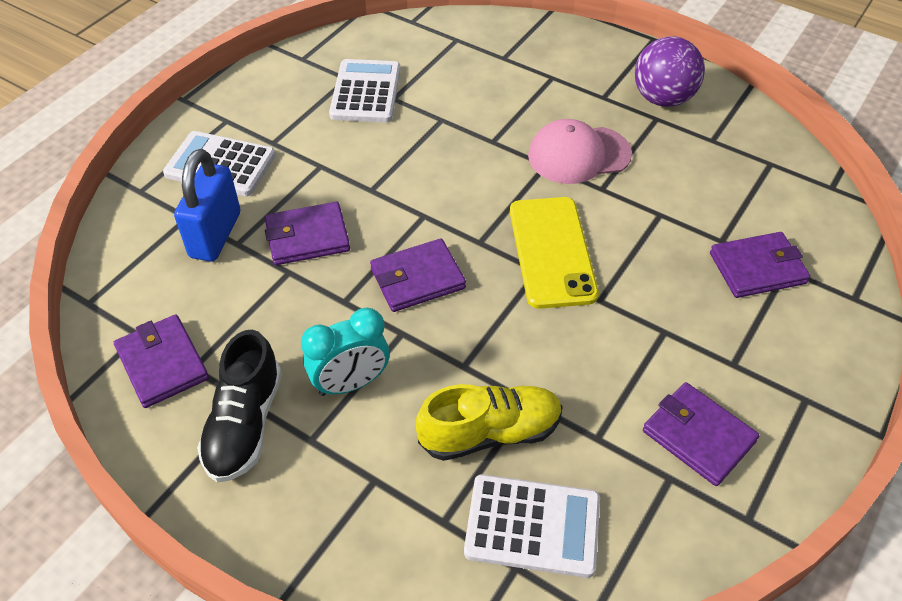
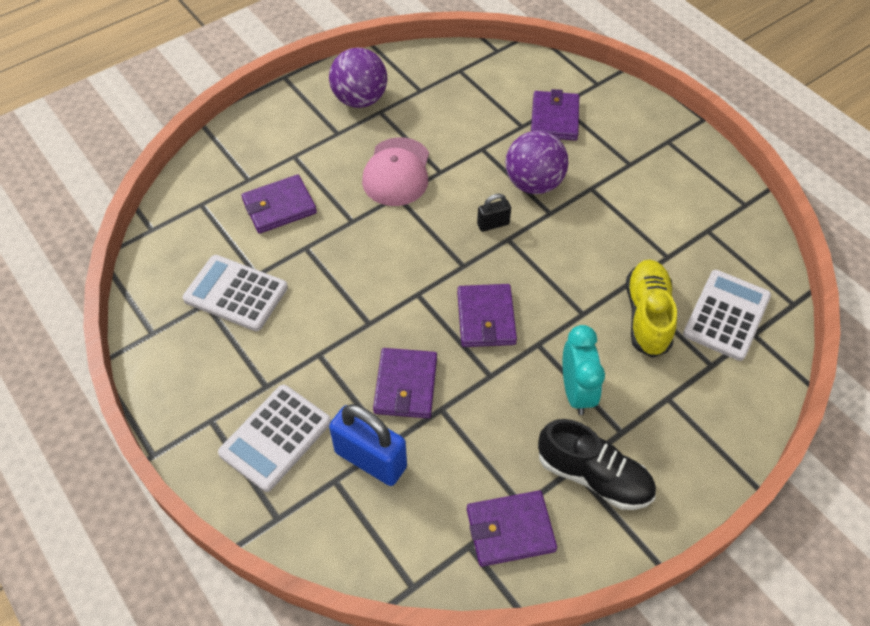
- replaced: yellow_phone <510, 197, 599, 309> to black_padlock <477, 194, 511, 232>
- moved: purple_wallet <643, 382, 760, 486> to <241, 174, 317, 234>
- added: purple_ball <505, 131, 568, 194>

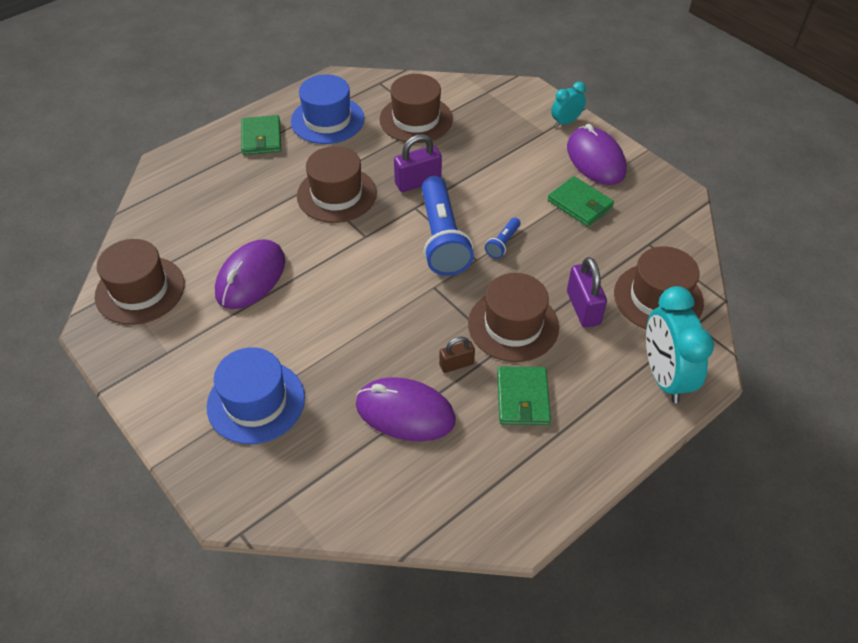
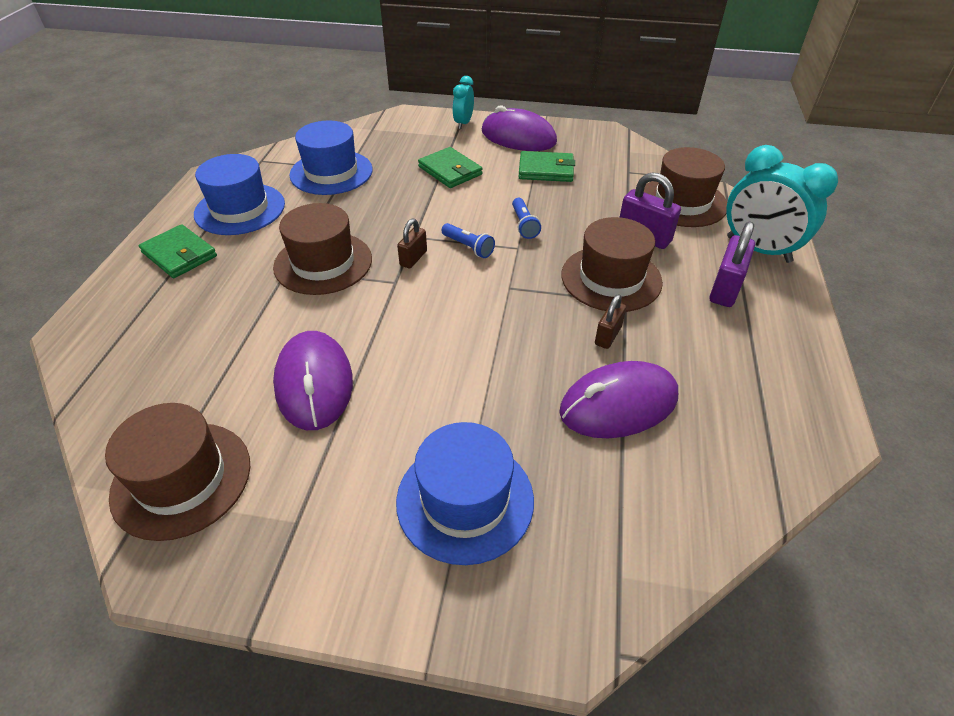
- recoloured: brown_hat <379, 74, 453, 143> to blue_hat <289, 120, 373, 195>
- moved: purple_padlock <394, 134, 442, 192> to <710, 221, 755, 307>
- resized: blue_flashlight <422, 176, 474, 276> = <441, 223, 495, 258> x0.44
- moved: green_wallet <497, 367, 551, 425> to <418, 147, 483, 188>
- added: brown_padlock <397, 219, 427, 268>

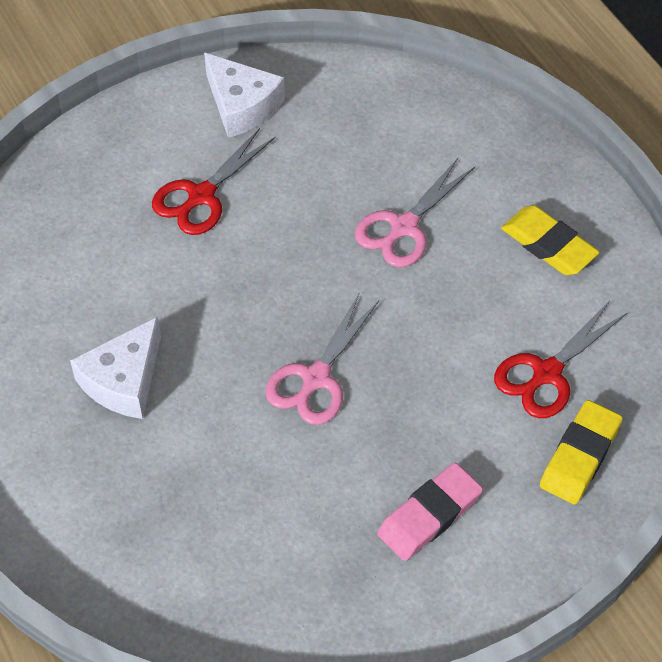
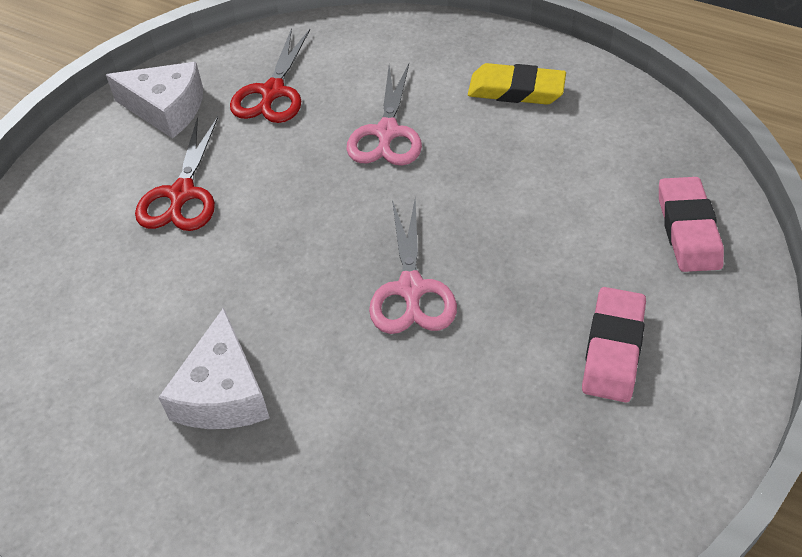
- moved: red_scissors <494, 301, 628, 418> to <230, 28, 310, 123>
- recoloured: yellow_eraser <540, 400, 623, 504> to pink_eraser <659, 177, 724, 272>

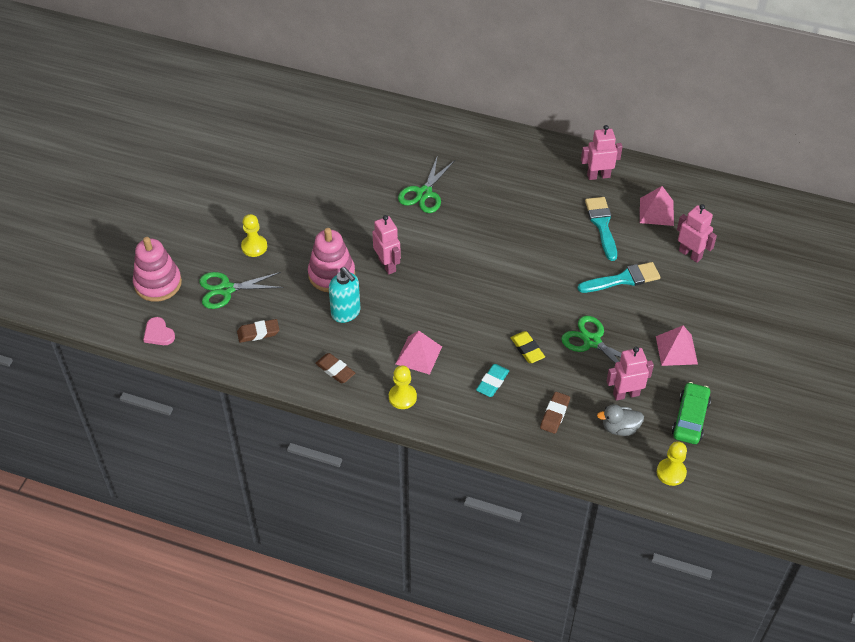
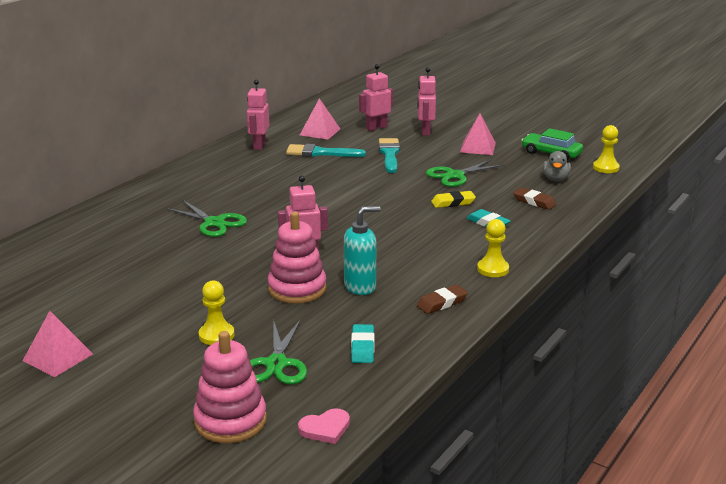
- recoloured: brown_eraser <237, 319, 279, 343> to turquoise_eraser <351, 324, 375, 363>
- moved: pink_pyramid <396, 331, 442, 375> to <23, 311, 93, 377>
- moved: pink_robot <607, 347, 654, 401> to <417, 67, 436, 136>

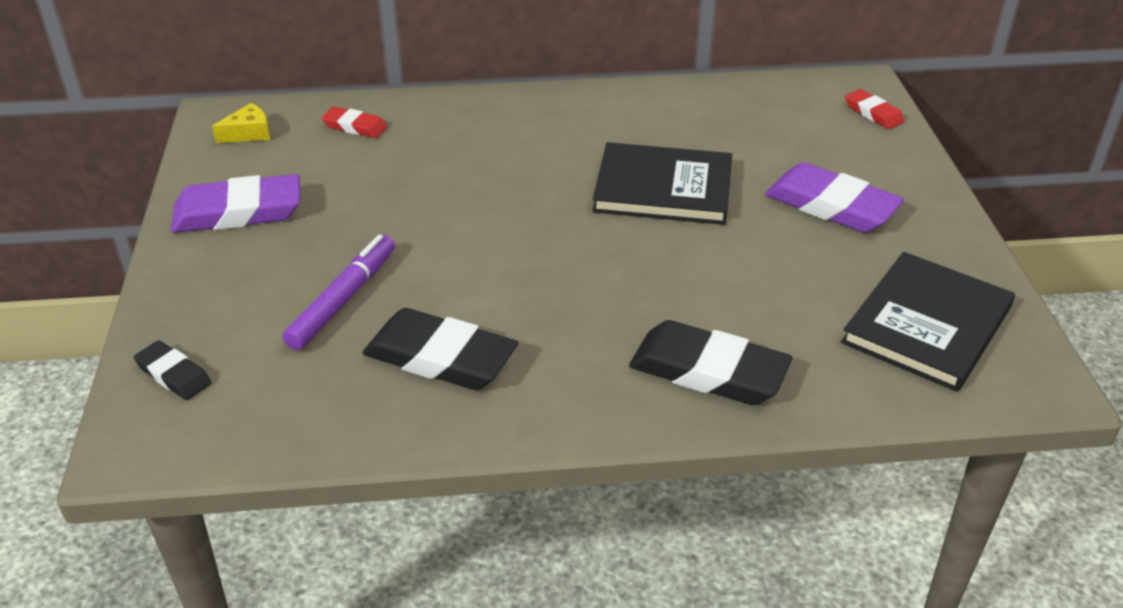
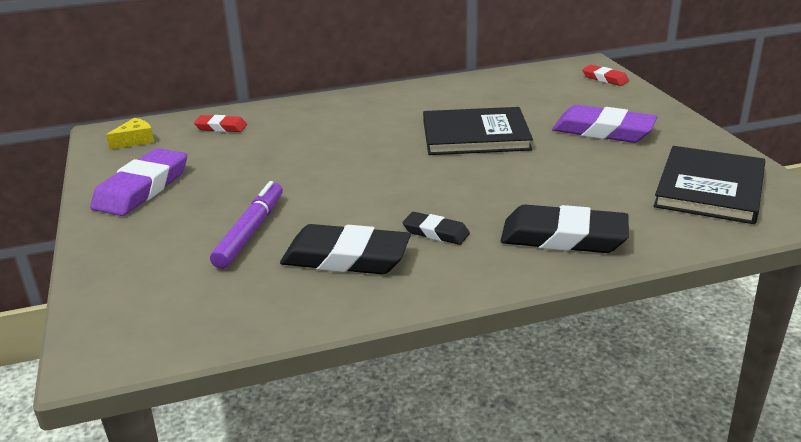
- turned: purple_eraser <171, 174, 301, 233> = <90, 148, 187, 216> 45 degrees counterclockwise
- moved: black_eraser <134, 340, 212, 400> to <402, 212, 470, 245>

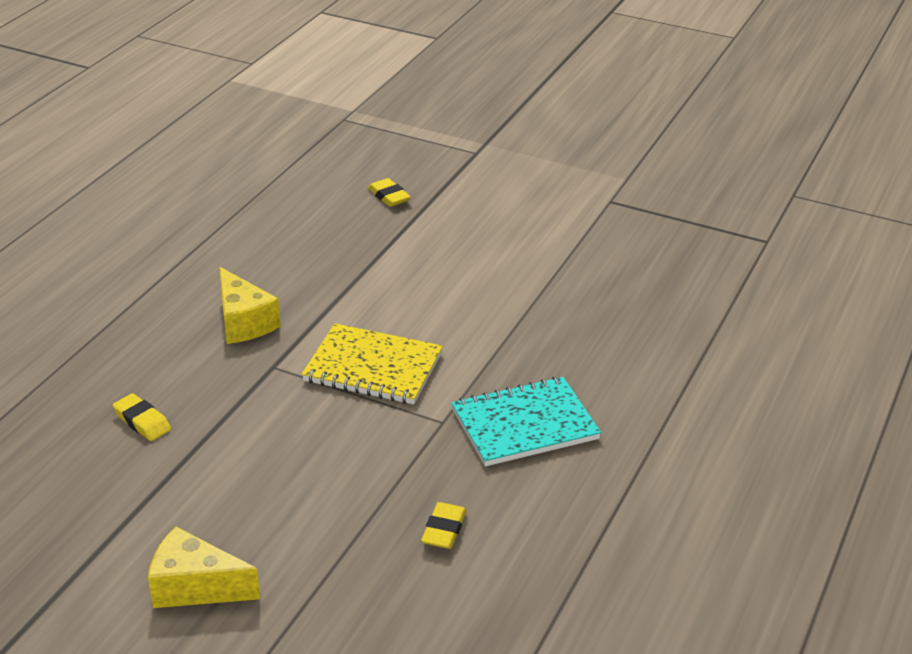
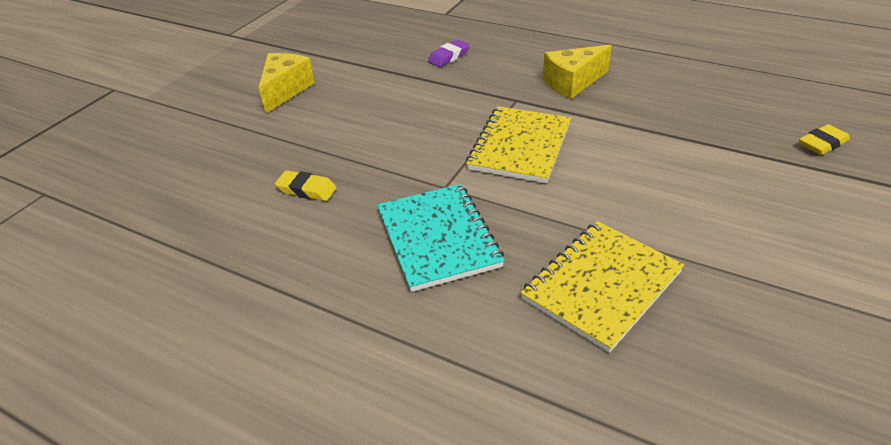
- recoloured: yellow_eraser <112, 393, 171, 441> to purple_eraser <428, 39, 469, 67>
- added: yellow_notebook <520, 221, 684, 353>

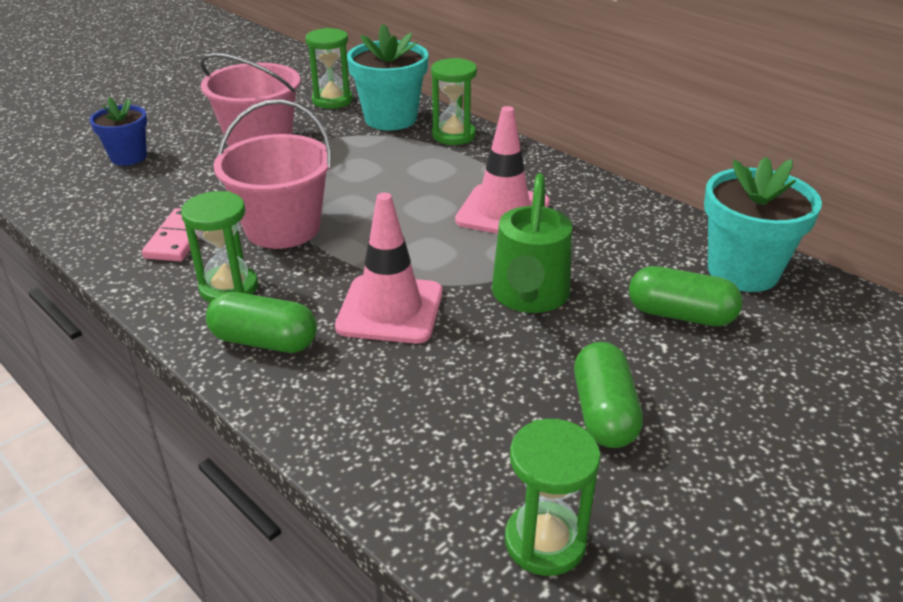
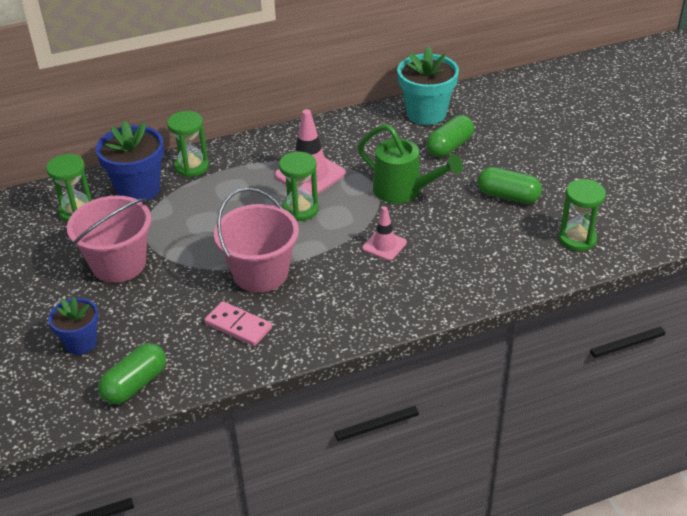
- recoloured: turquoise_flower_pot <347, 24, 428, 130> to blue_flower_pot <96, 121, 164, 202>
- moved: green_hourglass <181, 191, 258, 303> to <279, 152, 319, 221>
- resized: pink_traffic_cone <335, 193, 442, 344> = <362, 207, 407, 261> x0.59
- moved: green_capsule <206, 292, 317, 353> to <98, 343, 166, 404>

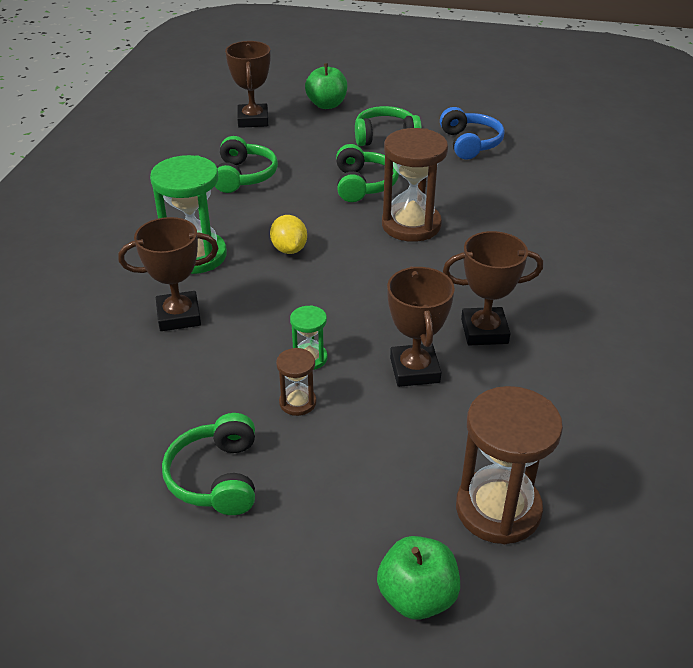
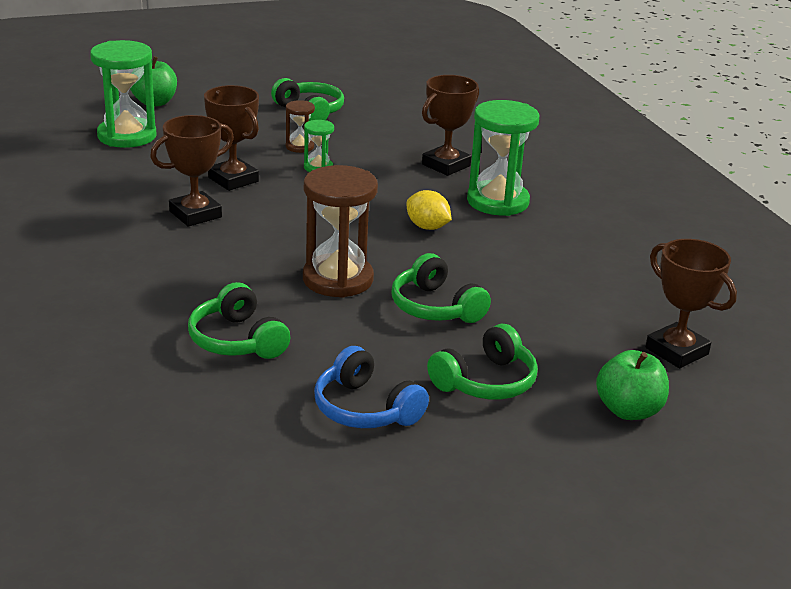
- moved: green_headphones <215, 136, 278, 193> to <188, 282, 291, 359>
- recoloured: brown_hourglass <456, 386, 563, 544> to green_hourglass <90, 40, 157, 148>

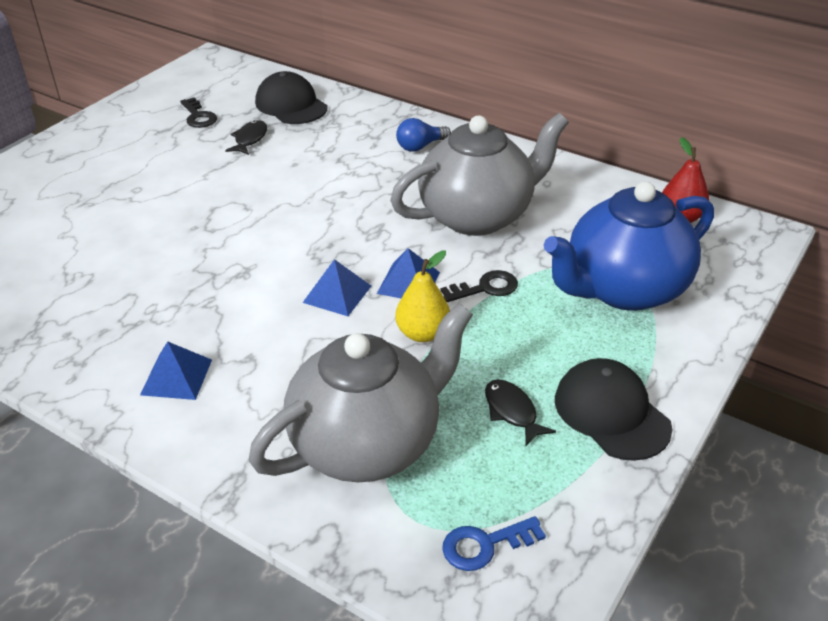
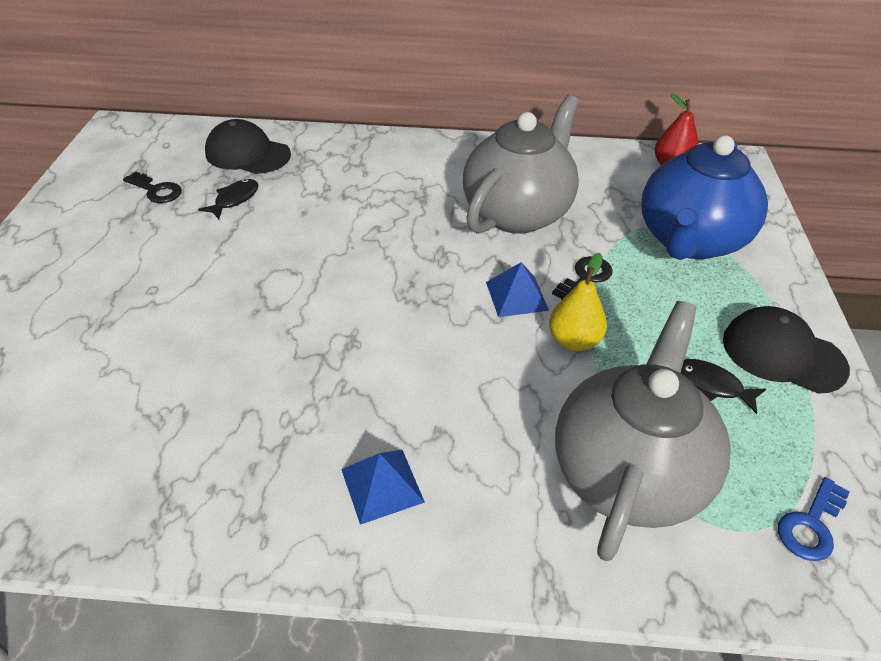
- removed: blue_light_bulb <396, 118, 451, 152>
- turned: black_fish <225, 120, 267, 155> = <198, 179, 258, 219> 45 degrees clockwise
- removed: blue_pyramid <303, 259, 371, 316>

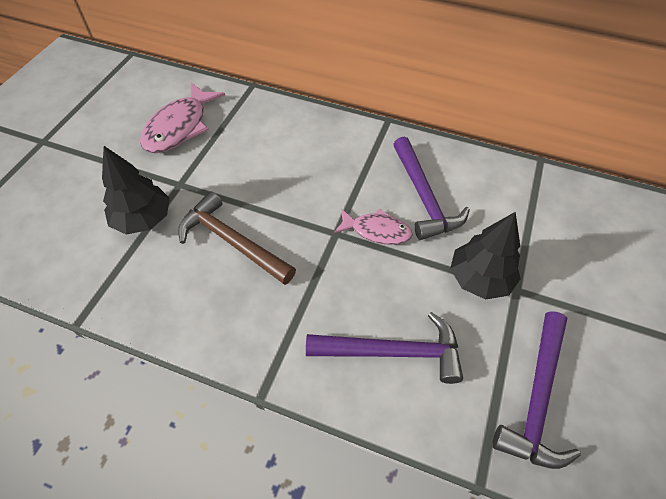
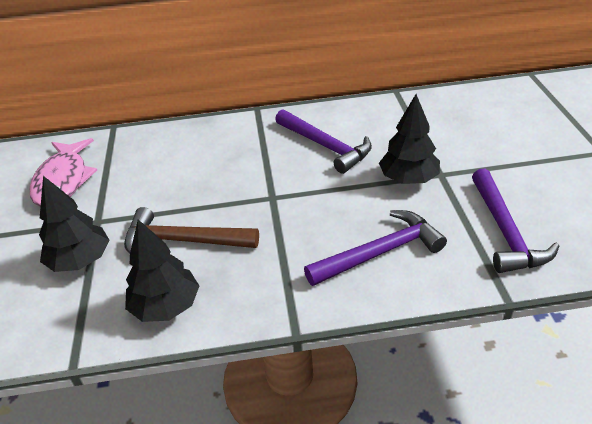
- removed: pink_fish <334, 208, 413, 245>
- added: black_tree <125, 220, 199, 322>

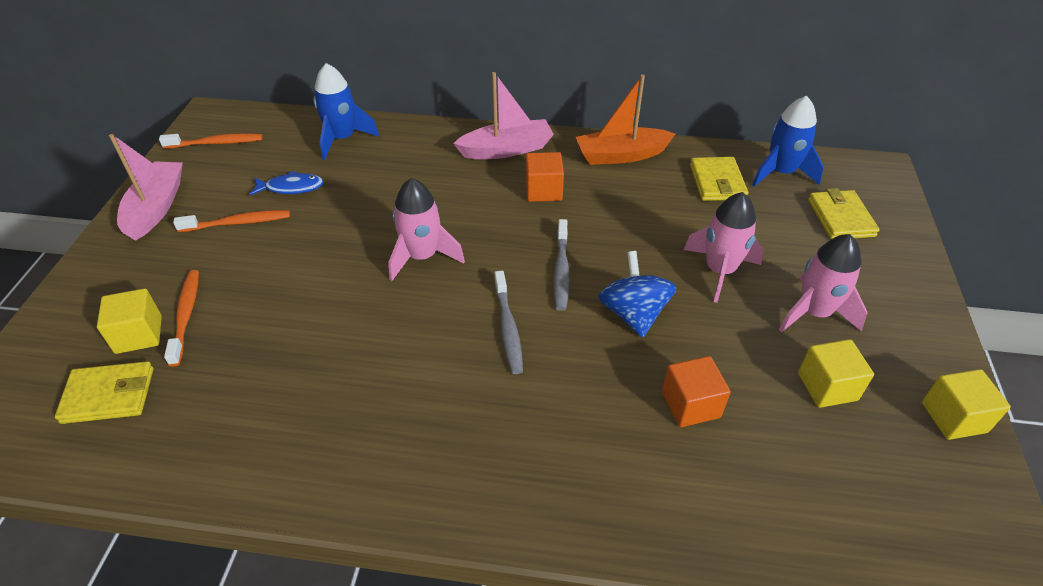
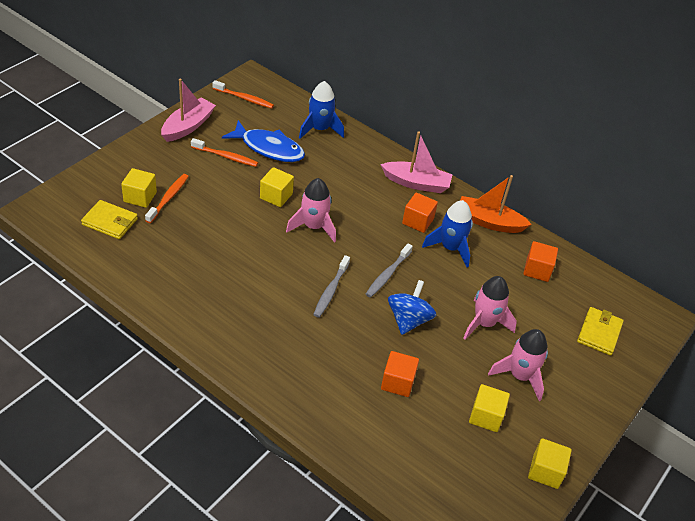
- moved: blue_rocket <752, 96, 824, 187> to <422, 200, 473, 267>
- replaced: yellow_wallet <690, 157, 748, 201> to orange_cube <523, 241, 558, 282>
- resized: blue_fish <249, 171, 324, 195> = <222, 120, 305, 162> x1.76
- added: yellow_cube <260, 167, 294, 207>

